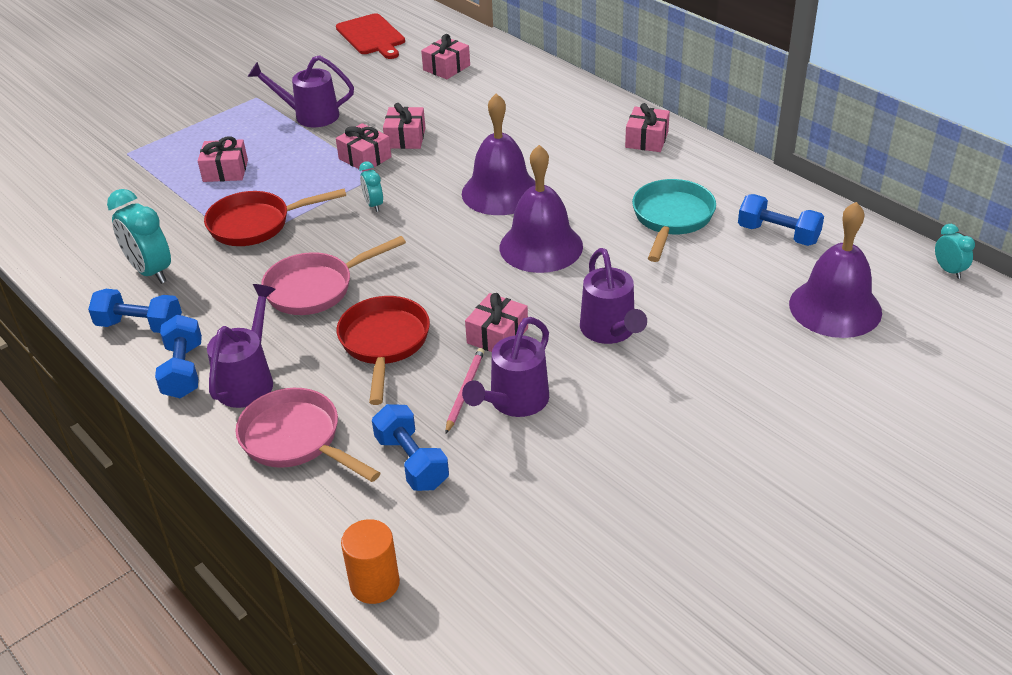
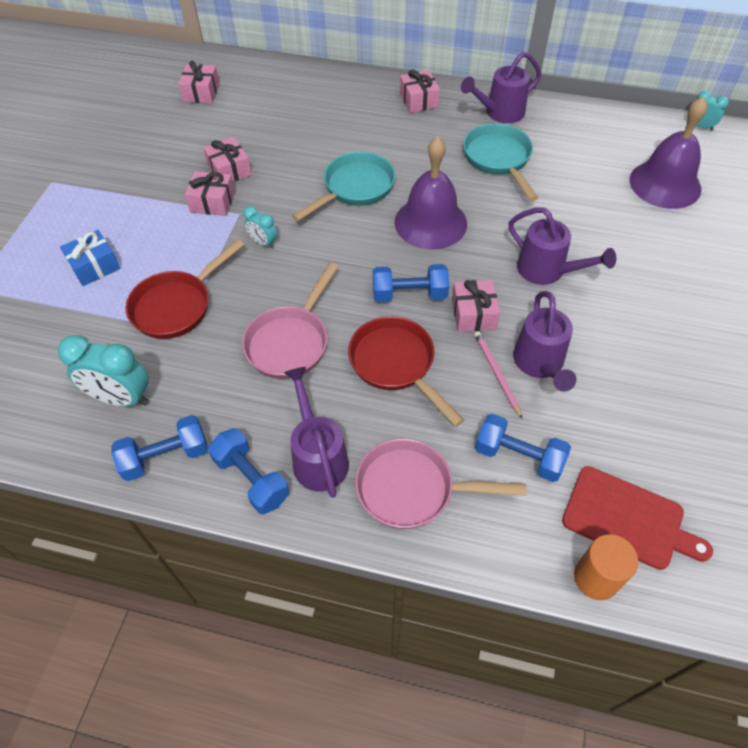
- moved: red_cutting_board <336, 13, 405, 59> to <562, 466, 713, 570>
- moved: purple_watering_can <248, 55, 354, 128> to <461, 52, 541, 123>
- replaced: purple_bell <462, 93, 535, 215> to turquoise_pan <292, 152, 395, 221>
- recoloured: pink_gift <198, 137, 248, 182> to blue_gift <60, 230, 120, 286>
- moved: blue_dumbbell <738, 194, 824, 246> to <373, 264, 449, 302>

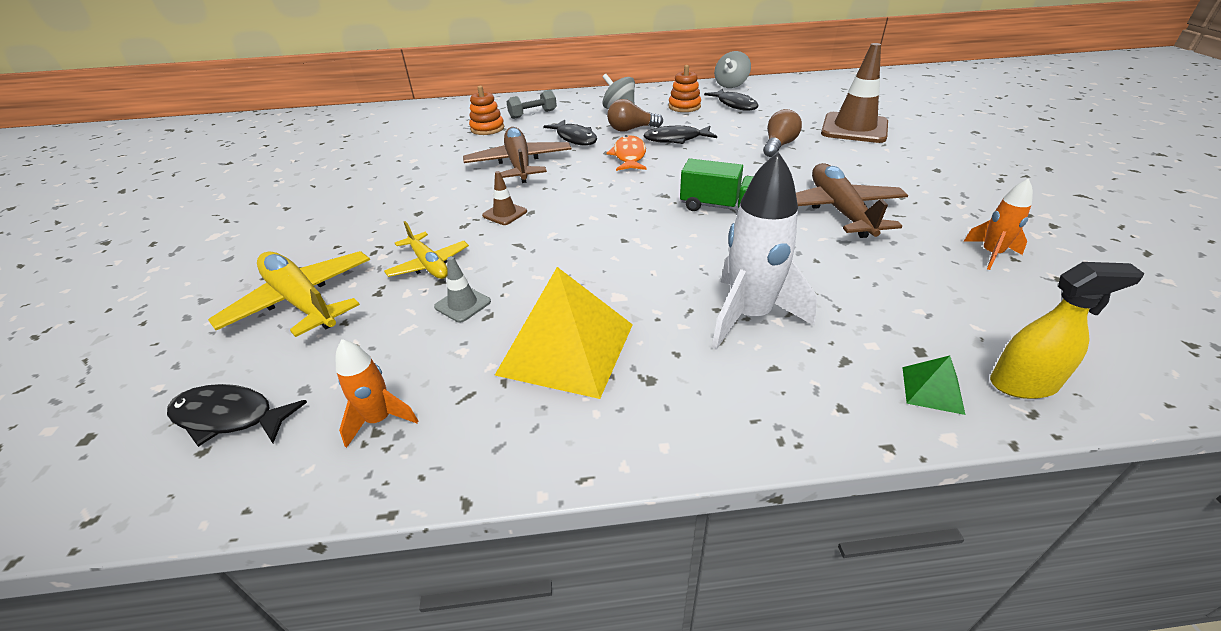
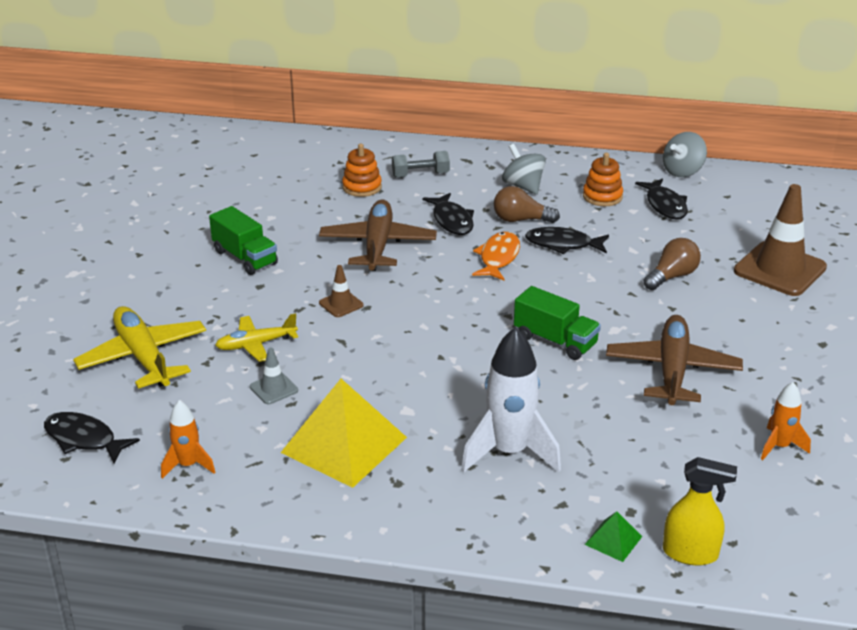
- turned: yellow_plane <384, 221, 469, 279> = <215, 313, 298, 362> 90 degrees clockwise
- added: green_truck <209, 206, 278, 275>

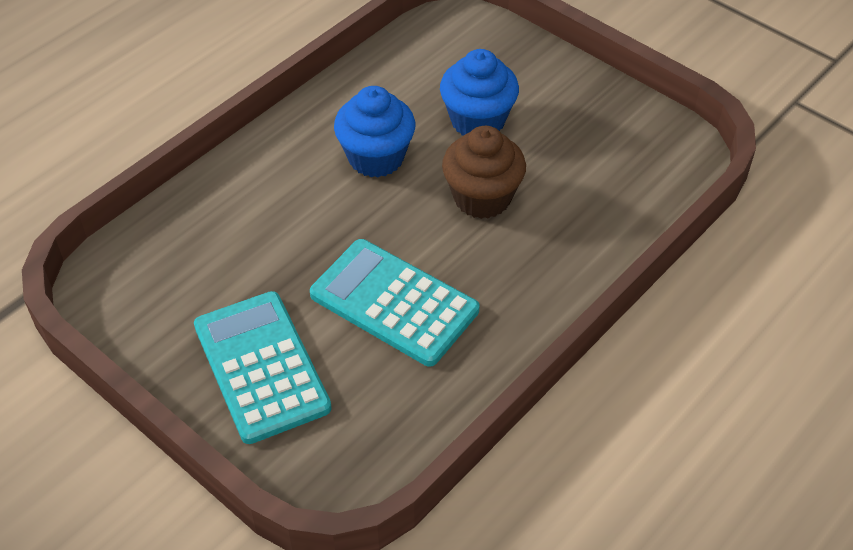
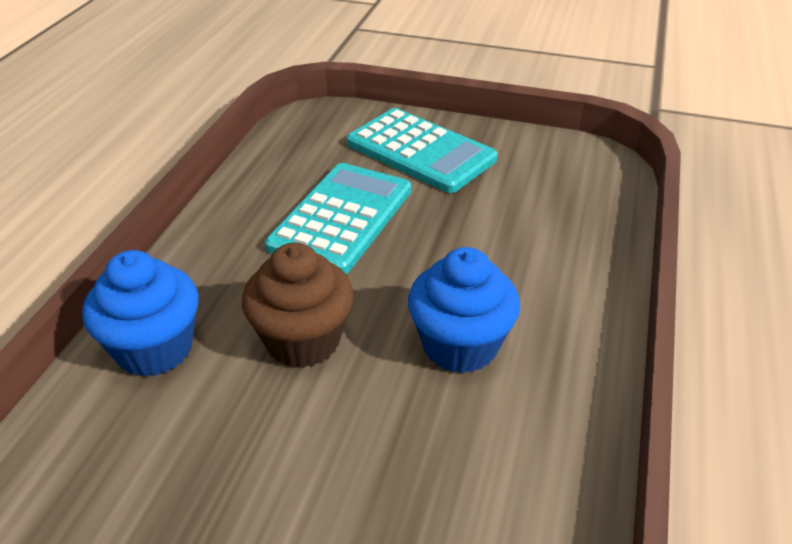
- moved: blue_cupcake <440, 49, 519, 136> to <82, 250, 199, 377>
- turned: turquoise_calculator <310, 239, 479, 367> = <265, 163, 411, 274> 75 degrees counterclockwise

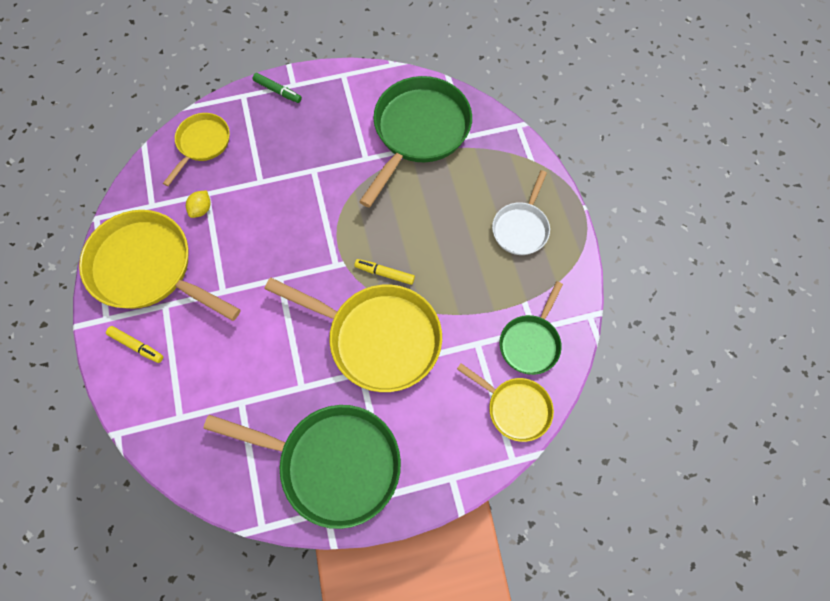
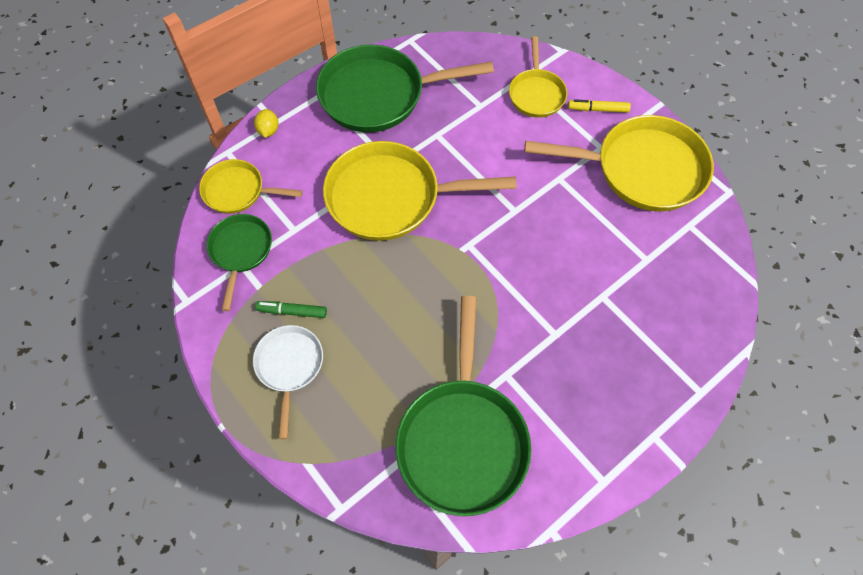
- moved: green_marker <253, 73, 302, 103> to <255, 301, 327, 318>
- moved: yellow_pan <163, 113, 230, 186> to <509, 36, 567, 118>
- moved: yellow_lemon <186, 190, 211, 218> to <254, 109, 279, 138>
- removed: yellow_marker <354, 259, 415, 285>

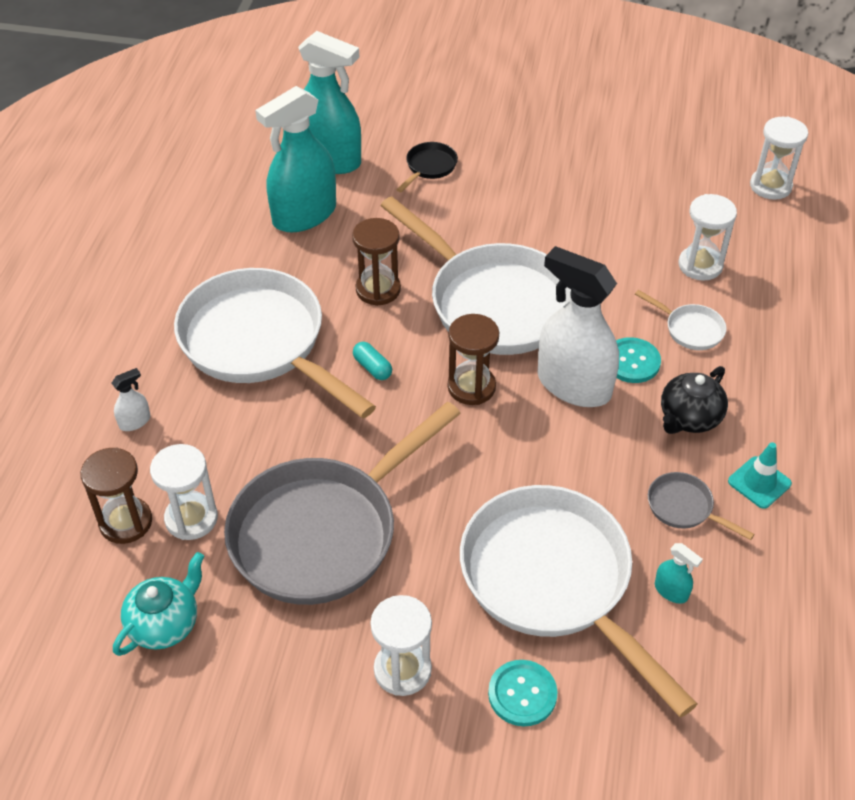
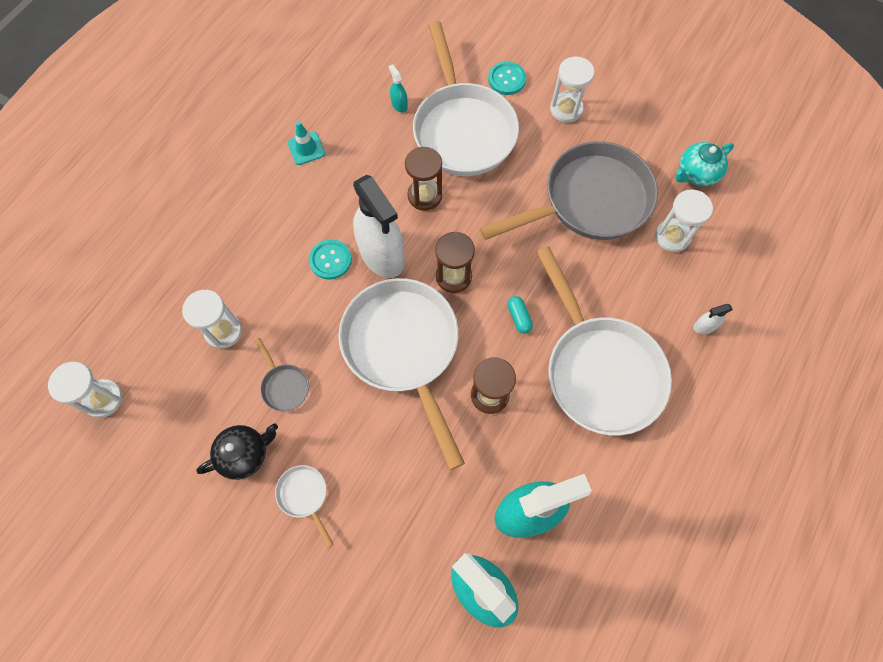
- removed: black_pan <396, 142, 458, 192>
- moved: white_pan <635, 290, 727, 350> to <275, 465, 333, 548>
- moved: black_teapot <661, 366, 728, 434> to <196, 423, 278, 480>
- moved: brown_hourglass <80, 447, 152, 544> to <405, 147, 442, 211>
- moved: grey_pan <648, 472, 755, 540> to <255, 338, 309, 412>

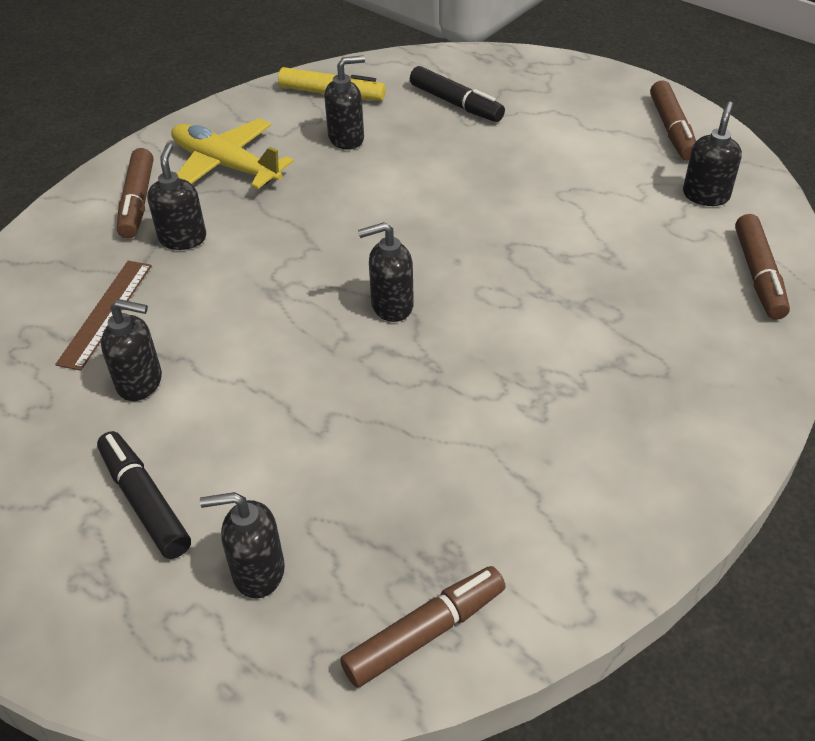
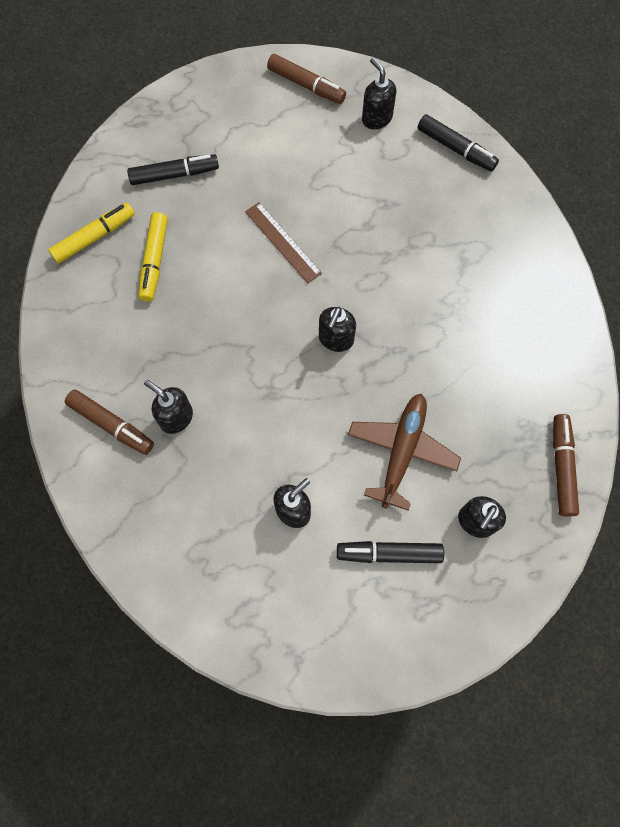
- replaced: black_soap_dispenser <324, 55, 365, 150> to yellow_marker <138, 212, 168, 302>
- removed: yellow_plane <171, 118, 294, 189>
- recoloured: brown_marker <735, 214, 790, 320> to black_marker <418, 114, 499, 172>
- moved: brown_ruler <55, 261, 152, 371> to <245, 202, 322, 283>
- added: brown_plane <348, 394, 461, 510>

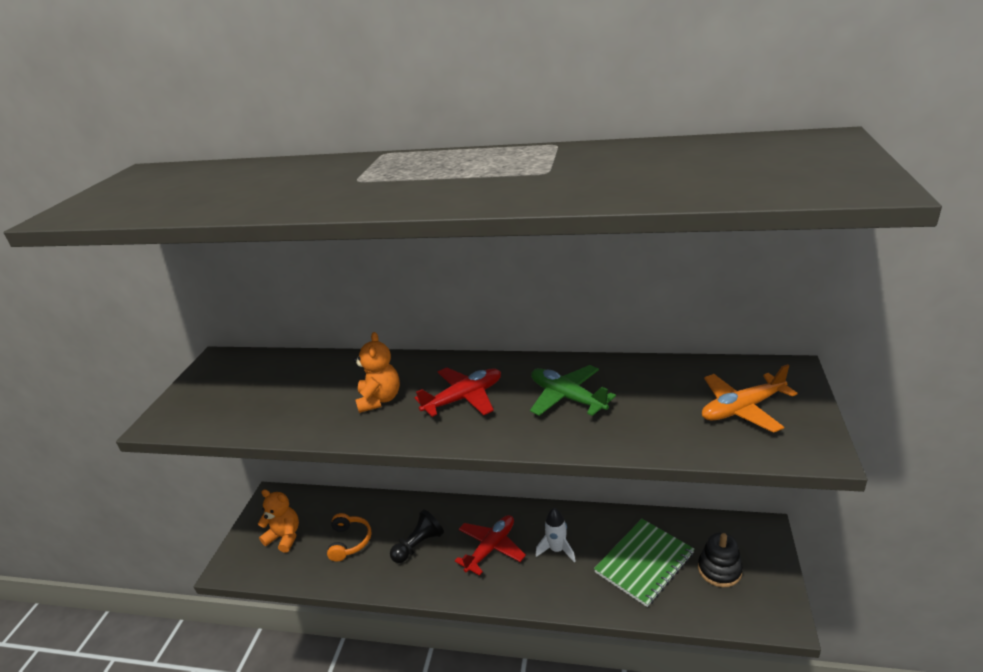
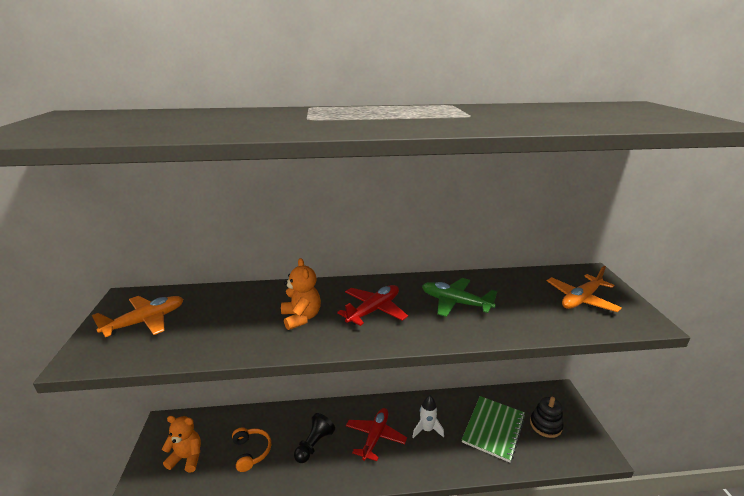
- added: orange_plane <92, 296, 183, 337>

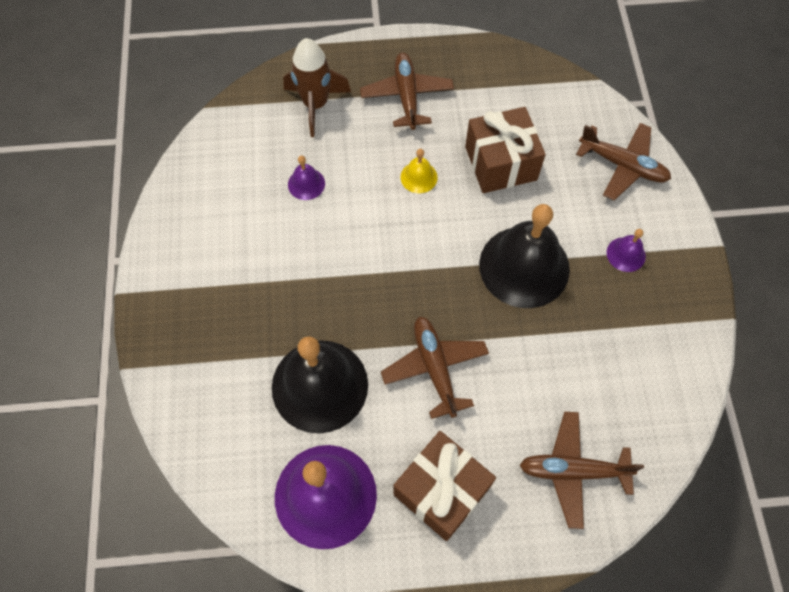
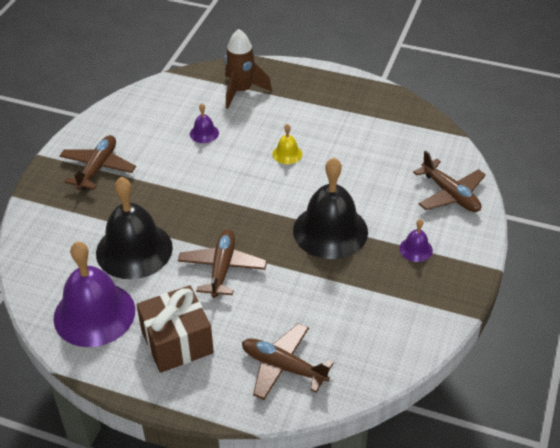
- moved: brown_plane <360, 53, 454, 130> to <59, 135, 136, 190>
- removed: brown_gift <465, 107, 546, 193>

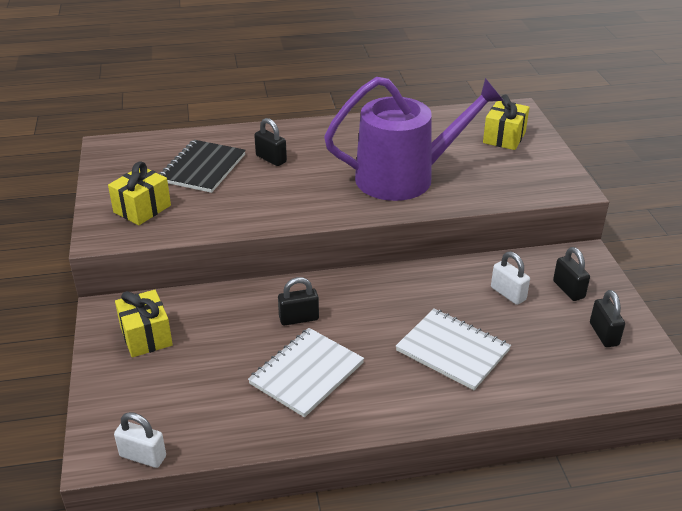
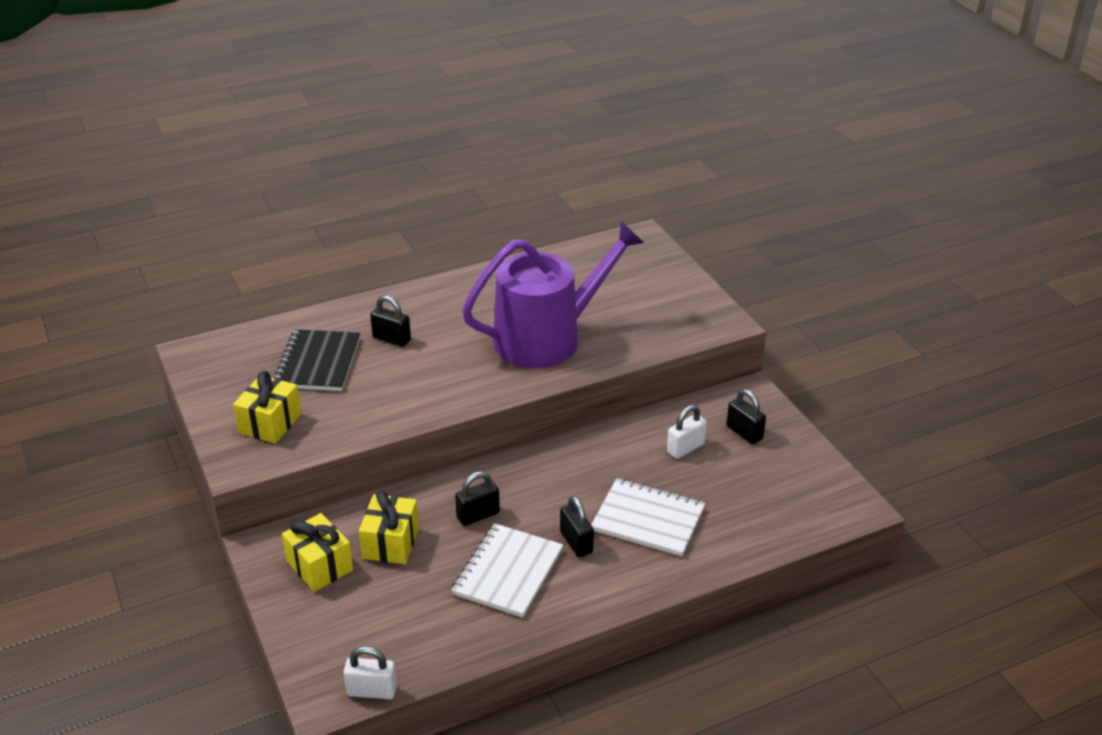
- moved: yellow_gift <483, 95, 529, 150> to <359, 490, 419, 564>
- turned: white_padlock <491, 252, 530, 305> = <667, 405, 707, 459> 75 degrees counterclockwise
- moved: black_padlock <590, 290, 625, 347> to <560, 496, 594, 557>

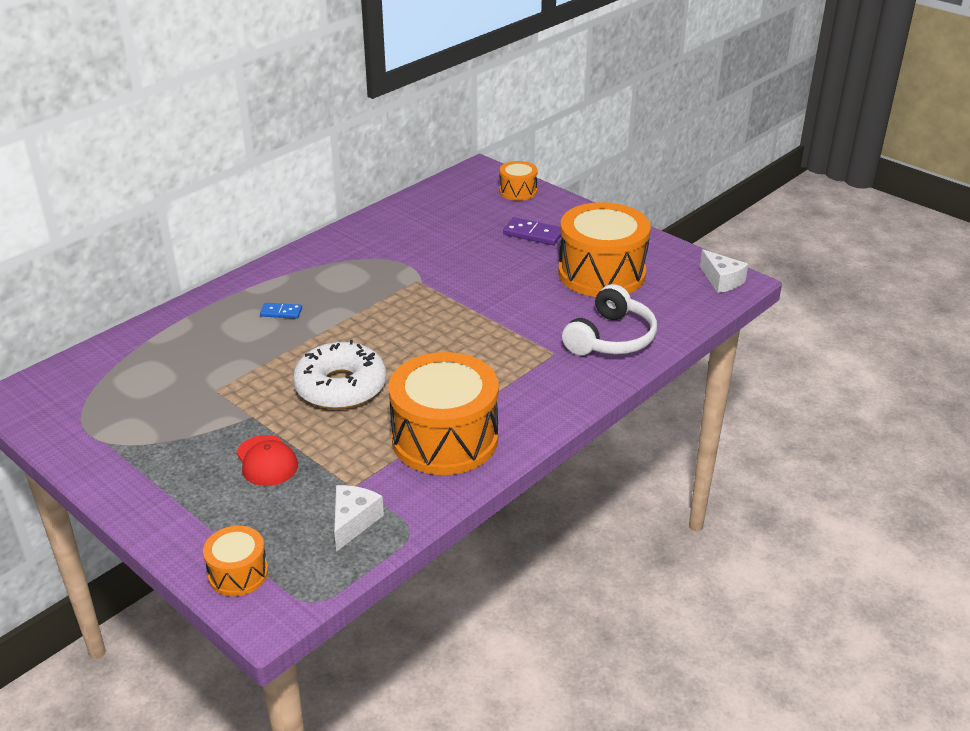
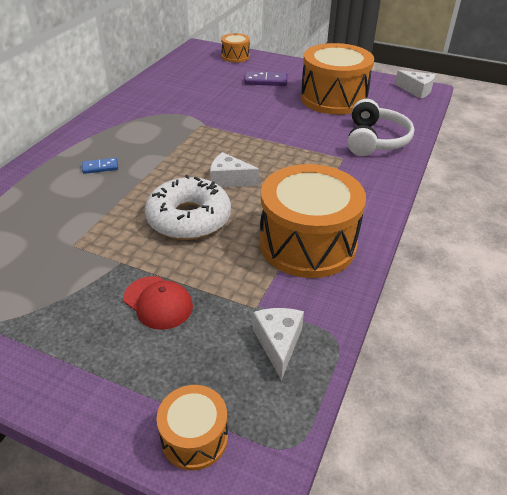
- added: white_cheese <210, 152, 259, 187>

